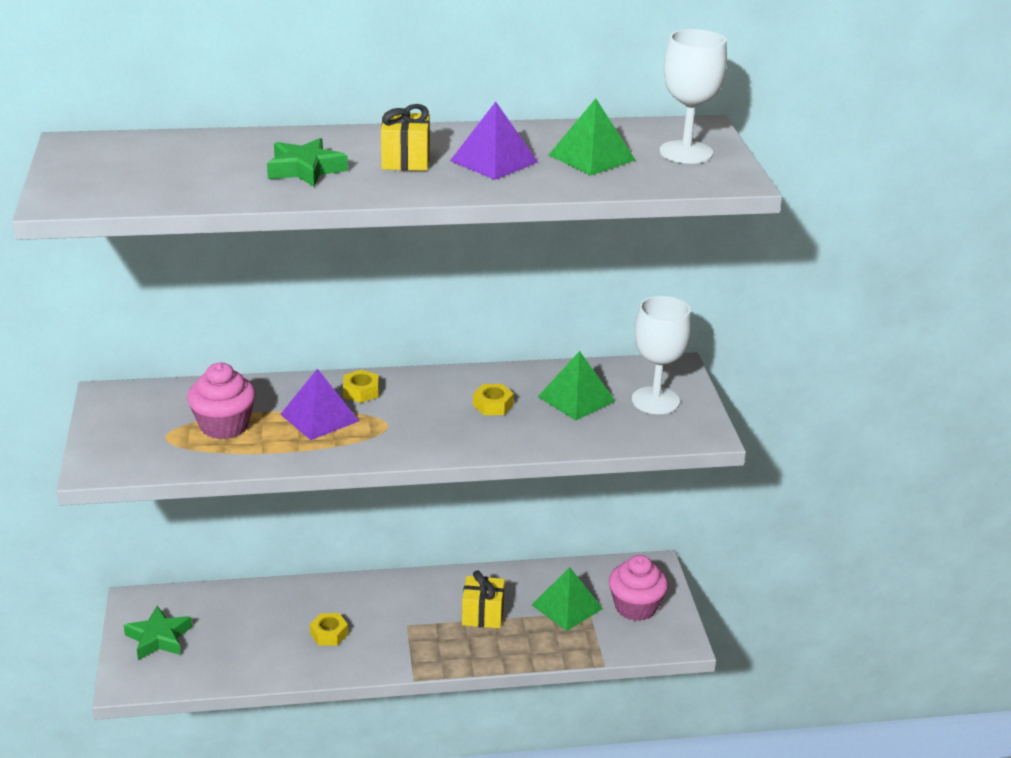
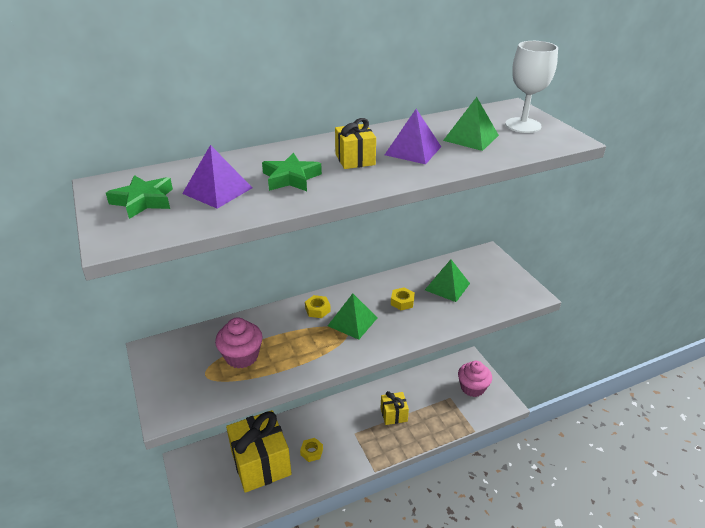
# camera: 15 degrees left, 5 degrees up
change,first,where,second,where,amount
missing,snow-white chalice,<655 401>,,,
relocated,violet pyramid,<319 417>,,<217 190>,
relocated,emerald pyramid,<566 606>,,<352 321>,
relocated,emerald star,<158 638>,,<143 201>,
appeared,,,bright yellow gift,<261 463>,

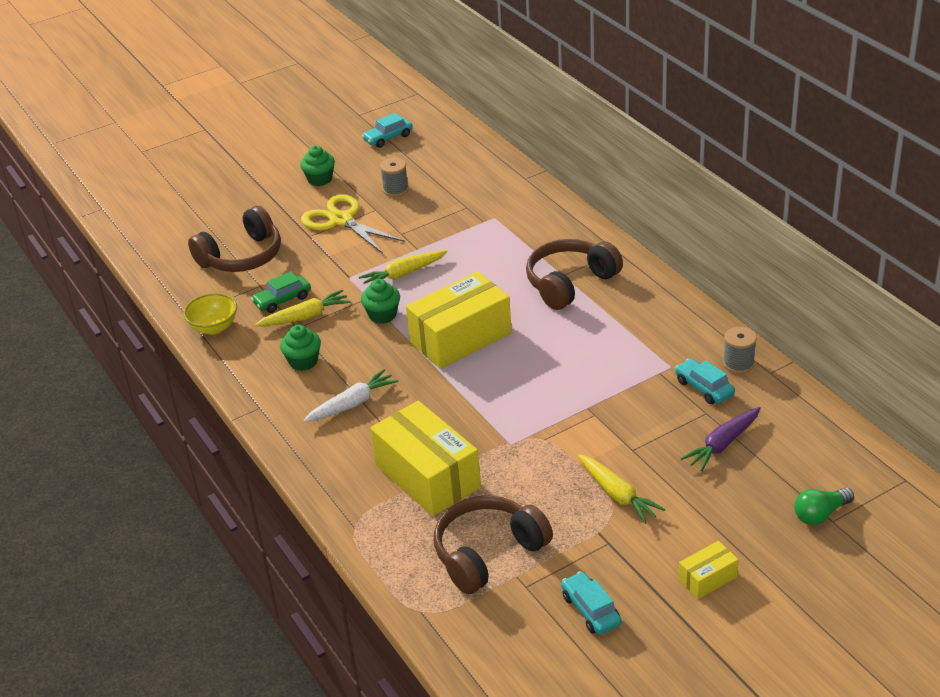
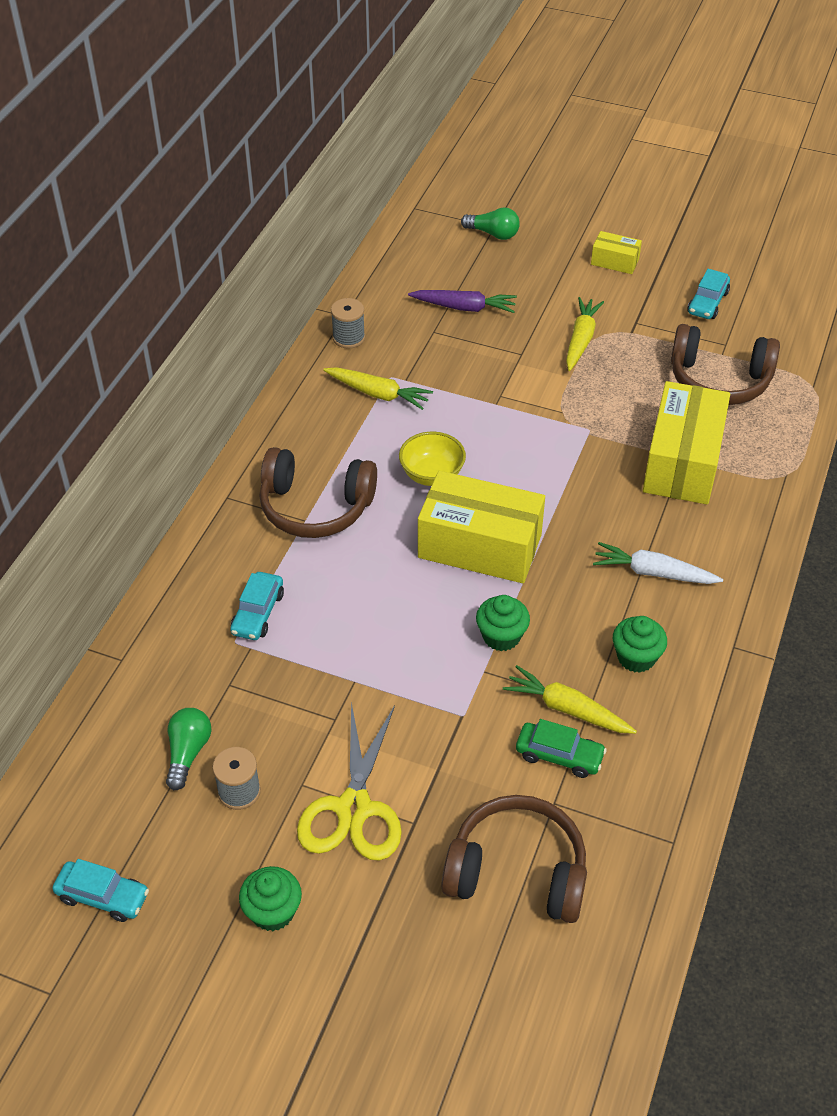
# camera: 130 degrees left, 10 degrees up
change,first,where,second,where,amount
relocated,bright yellow toy carrot,<403 274>,,<378 394>,
relocated,bright yellow deep dish,<214 327>,,<432 475>,
relocated,aqua toy car,<704 388>,,<258 613>,
appeared,,,emerald lightbulb,<188 753>,

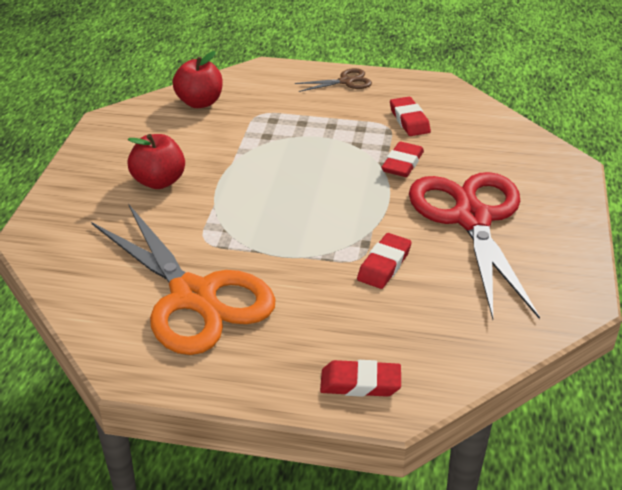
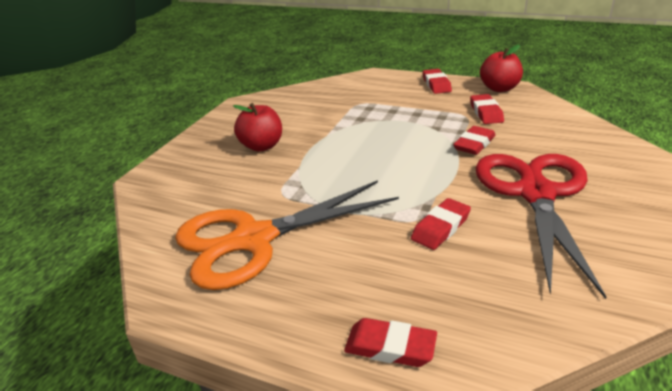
# camera: 15 degrees right, 5 degrees down
change,first,where,second,where,amount
relocated,red toy apple,<200 102>,,<499 88>,
exchanged,brown scissors,<346 81>,red gum eraser,<436 84>,
spun,orange-coloured scissors,<194 296>,,<253 240>,90 degrees clockwise

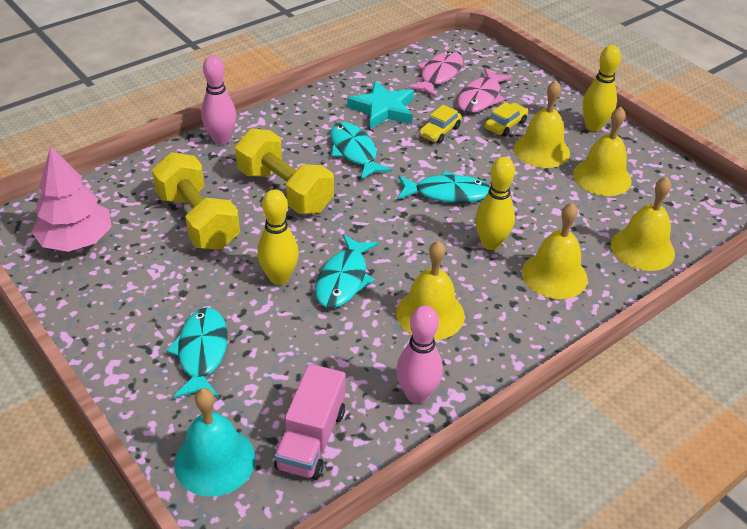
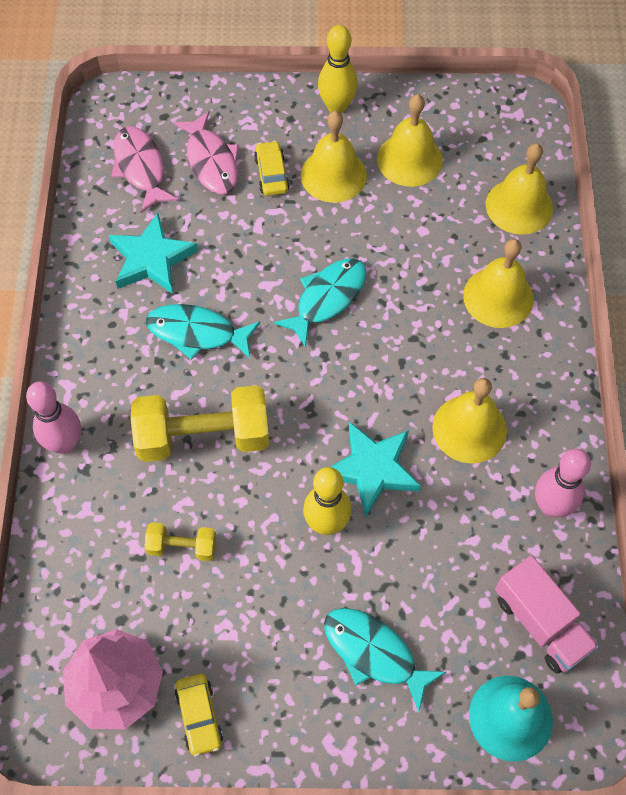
# camera: 50 degrees left, 20 degrees up
change,first,where,second,where,amount
relocated,bright yellow toy car,<439 131>,,<199 716>,
size,bright yellow hand weight,<198 220>,,<182 547>,x0.49
missing,bright yellow bowling pin,<490 243>,,,
exchanged,aqua fish,<343 279>,aqua star,<372 469>,

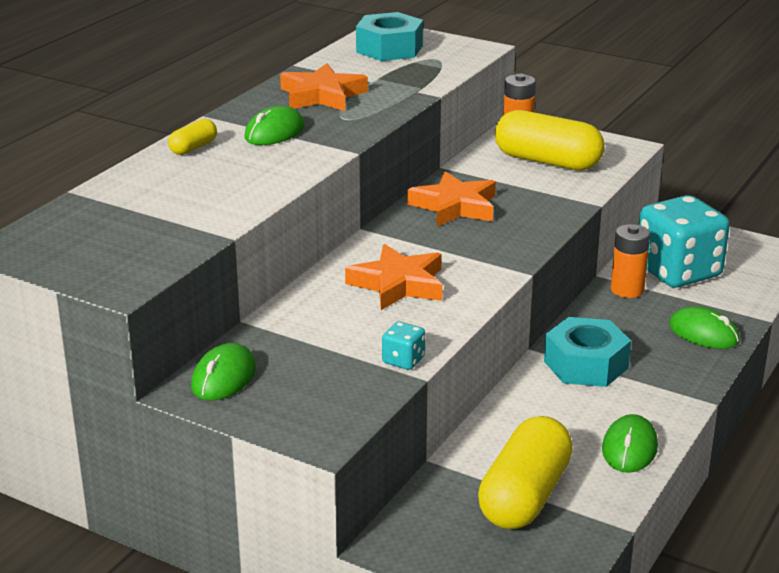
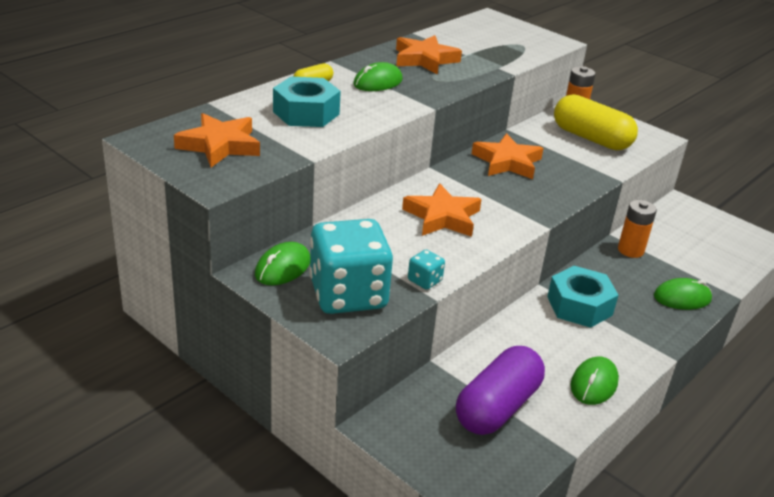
# camera: 10 degrees right, 5 degrees up
change,first,where,second,where,amount
relocated,aqua hexagon nut,<389 49>,,<306 113>,
relocated,aqua dice,<678 272>,,<348 295>,
spun,emerald mouse,<703 333>,,<682 298>,60 degrees counterclockwise
colour,bright yellow pill shape,<524 496>,violet pill shape,<497 407>,
appeared,,,orange-coloured star,<220 145>,

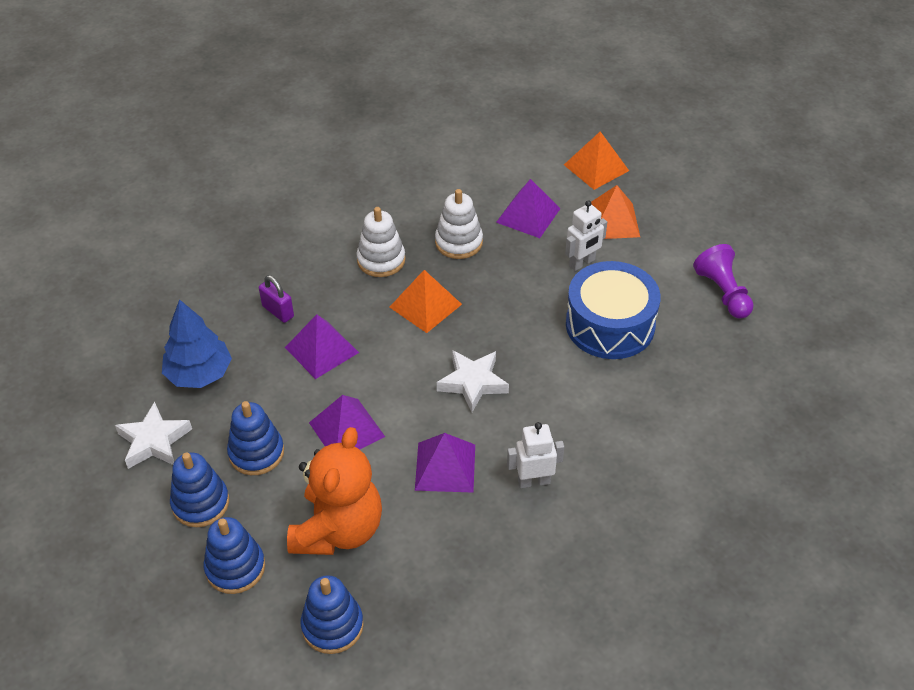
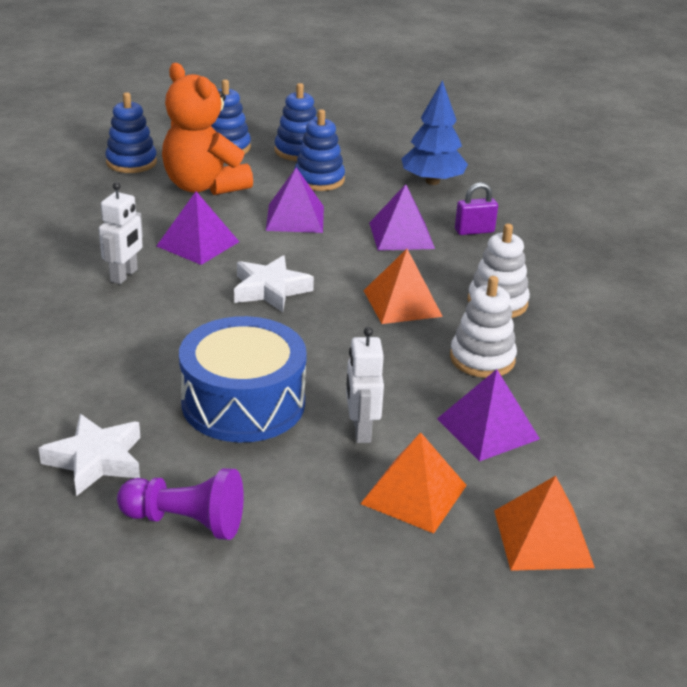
# camera: 120 degrees right, 15 degrees down
change,first,where,second,where,amount
relocated,snow-white star,<154 441>,,<96 460>,

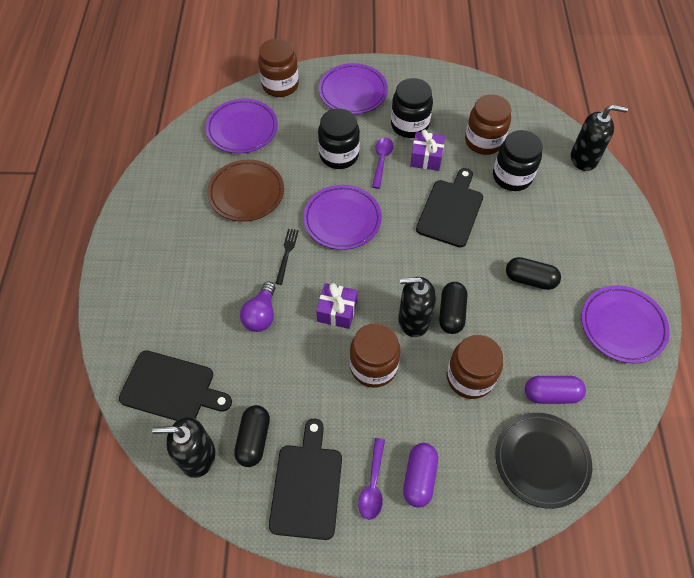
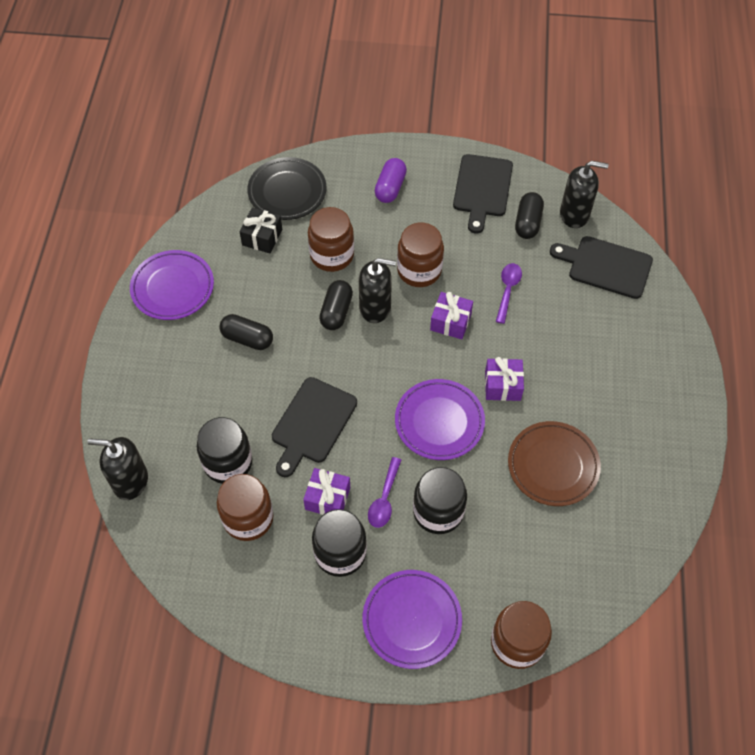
# camera: 175 degrees left, 0 degrees up
change,first,where,second,where,amount
missing,violet plate,<242 129>,,,
exchanged,ebony dinner fork,<287 254>,violet gift,<502 385>,
missing,violet lightbulb,<261 315>,,,
exchanged,violet pill shape,<551 394>,ebony gift,<262 237>,
relocated,violet tablespoon,<373 484>,,<507 290>,

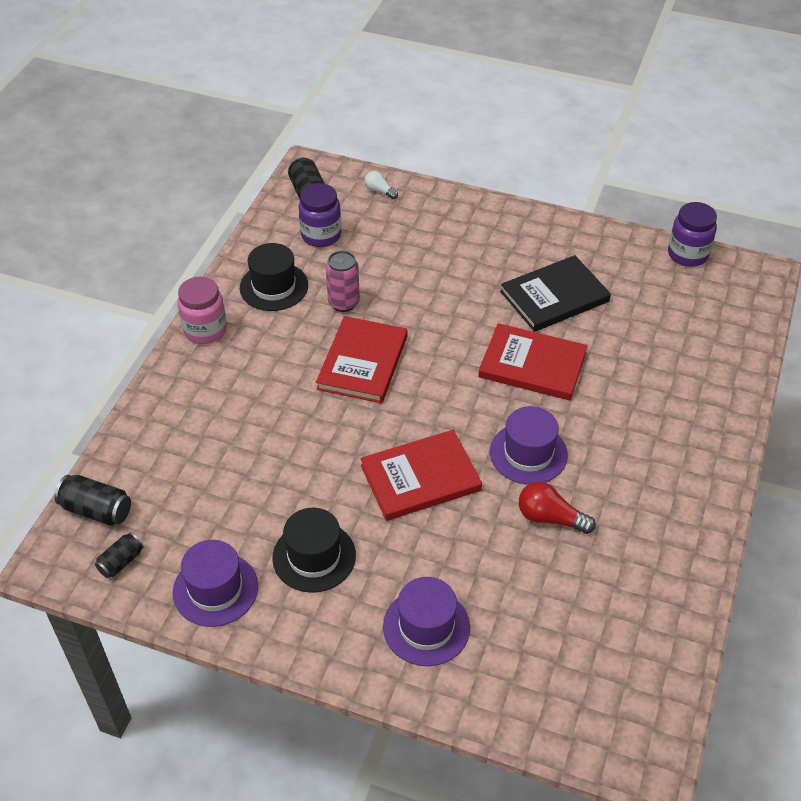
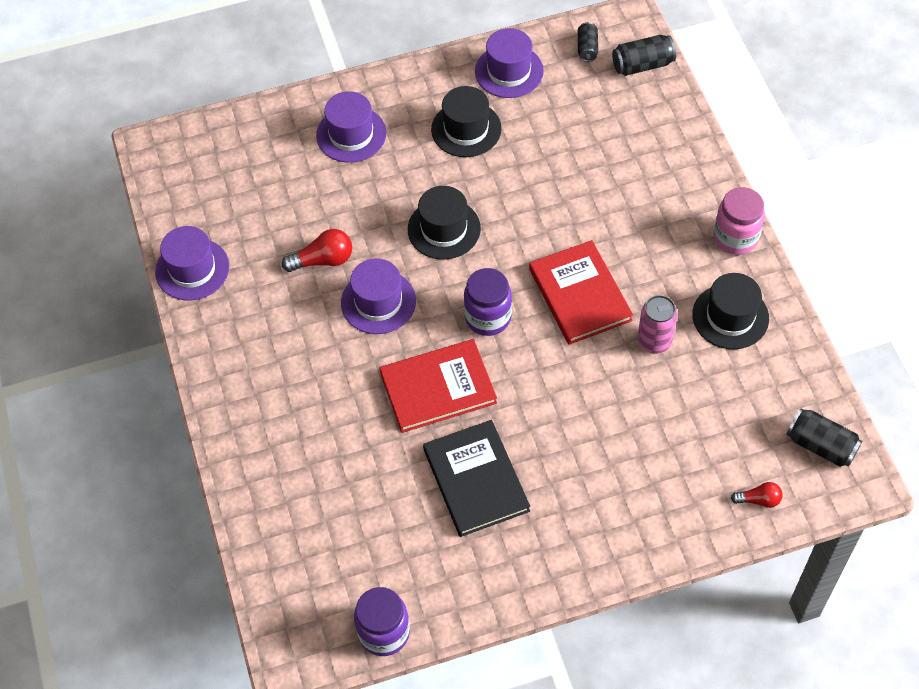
# camera: 145 degrees right, 10 degrees up
change,first,where,second,where,amount
colour,snow-white lightbulb,<379 191>,red lightbulb,<759 500>,
relocated,violet jam jar,<321 235>,,<488 317>,
spun,ebony book,<554 296>,,<476 480>,45 degrees counterclockwise
exchanged,red book,<420 478>,ebony tall hat,<444 229>,
appeared,,,violet tall hat,<192 269>,

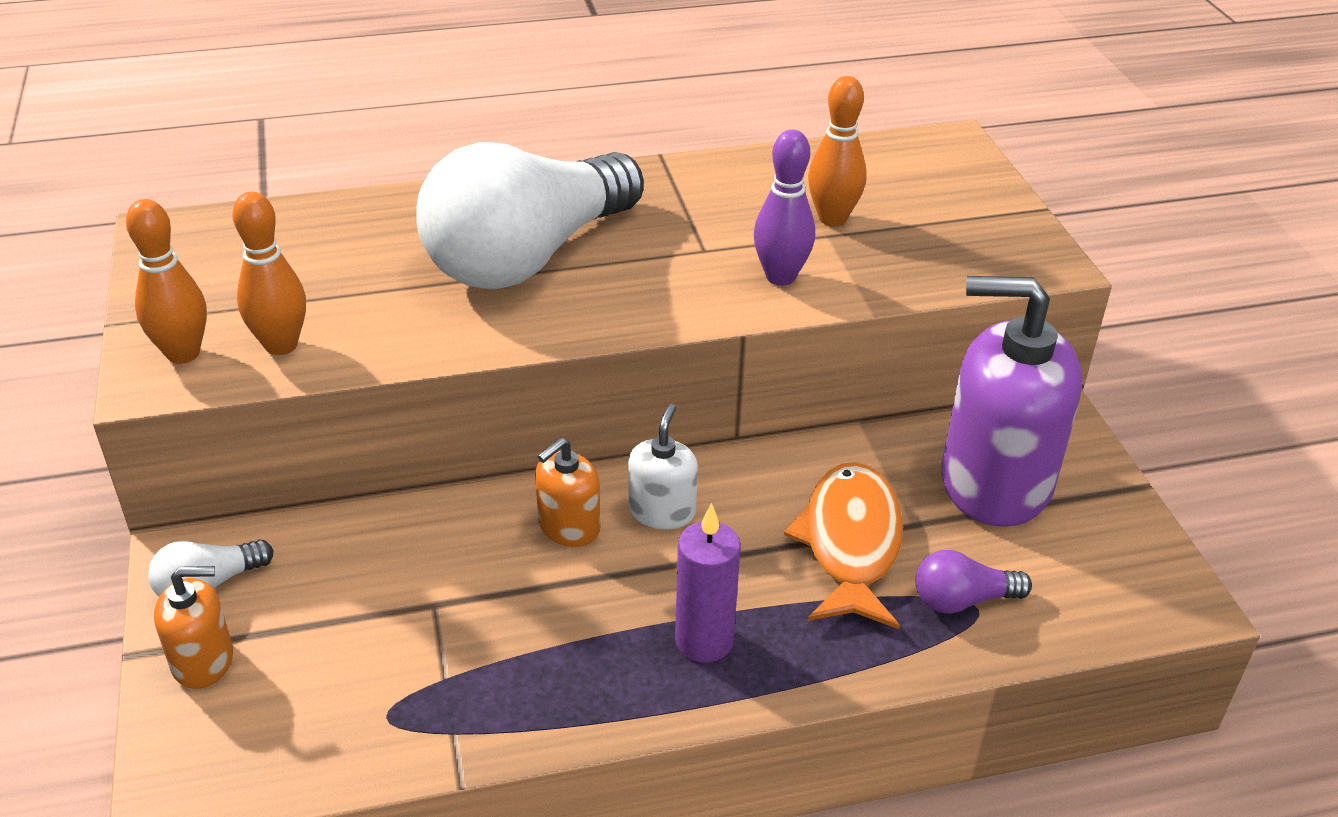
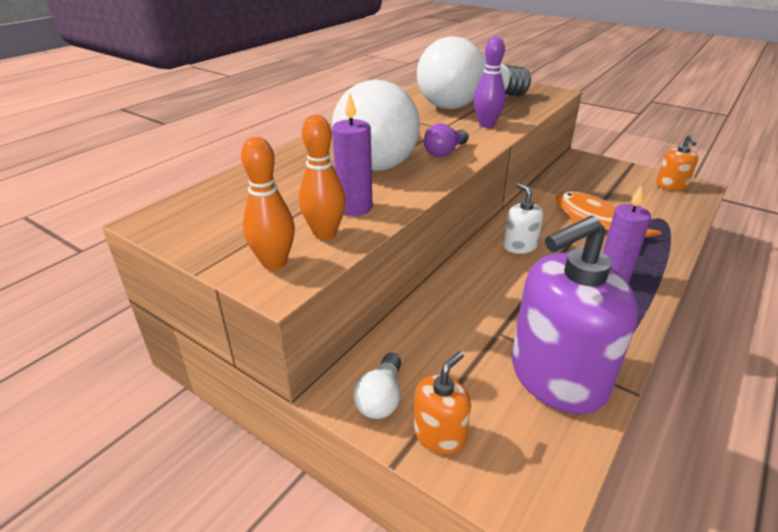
# camera: 40 degrees left, 5 degrees down
change,first,where,second,where,amount
exchanged,orange-coloured bowling pin,<832 218>,snow-white lightbulb,<466 104>,
relocated,violet soap pump,<995 482>,,<557 377>,
relocated,orange-coloured soap pump,<569 526>,,<671 185>,
relocated,violet lightbulb,<962 600>,,<445 152>,
appeared,,,violet wax candle,<354 207>,

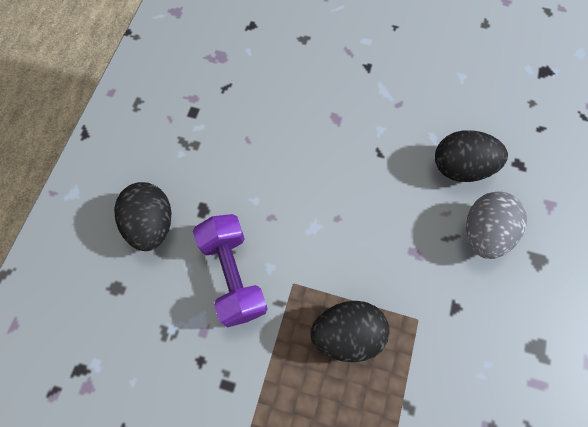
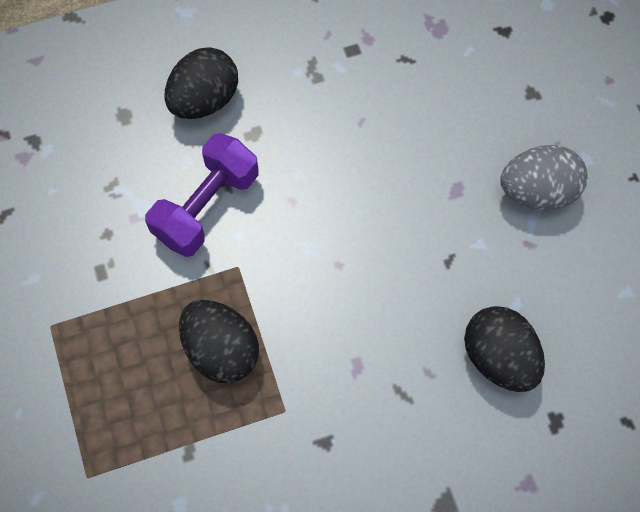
# camera: 55 degrees right, 0 degrees up
change,first,where,second,where,amount
relocated,gray toy egg,<483 233>,,<537 192>,

